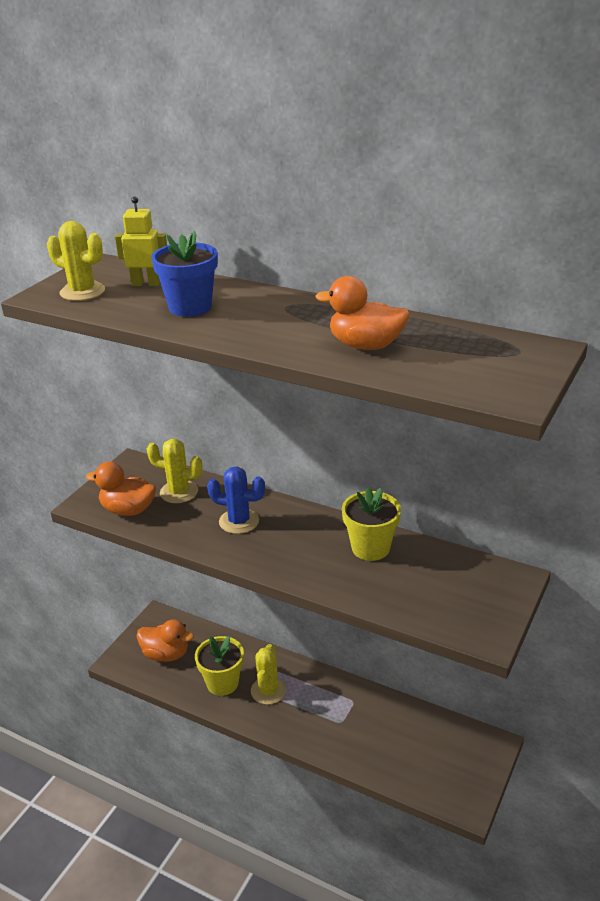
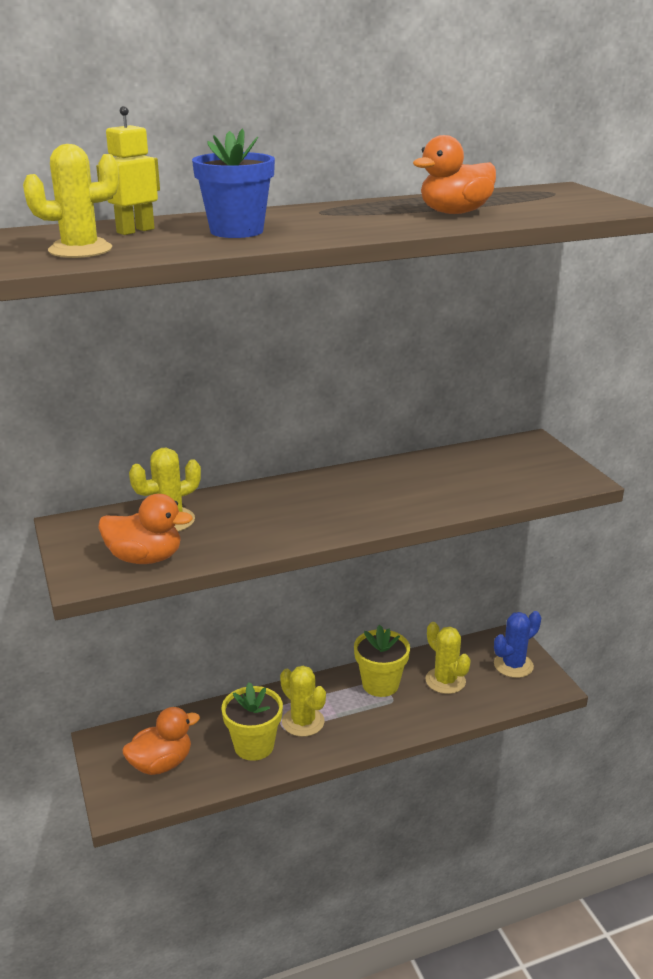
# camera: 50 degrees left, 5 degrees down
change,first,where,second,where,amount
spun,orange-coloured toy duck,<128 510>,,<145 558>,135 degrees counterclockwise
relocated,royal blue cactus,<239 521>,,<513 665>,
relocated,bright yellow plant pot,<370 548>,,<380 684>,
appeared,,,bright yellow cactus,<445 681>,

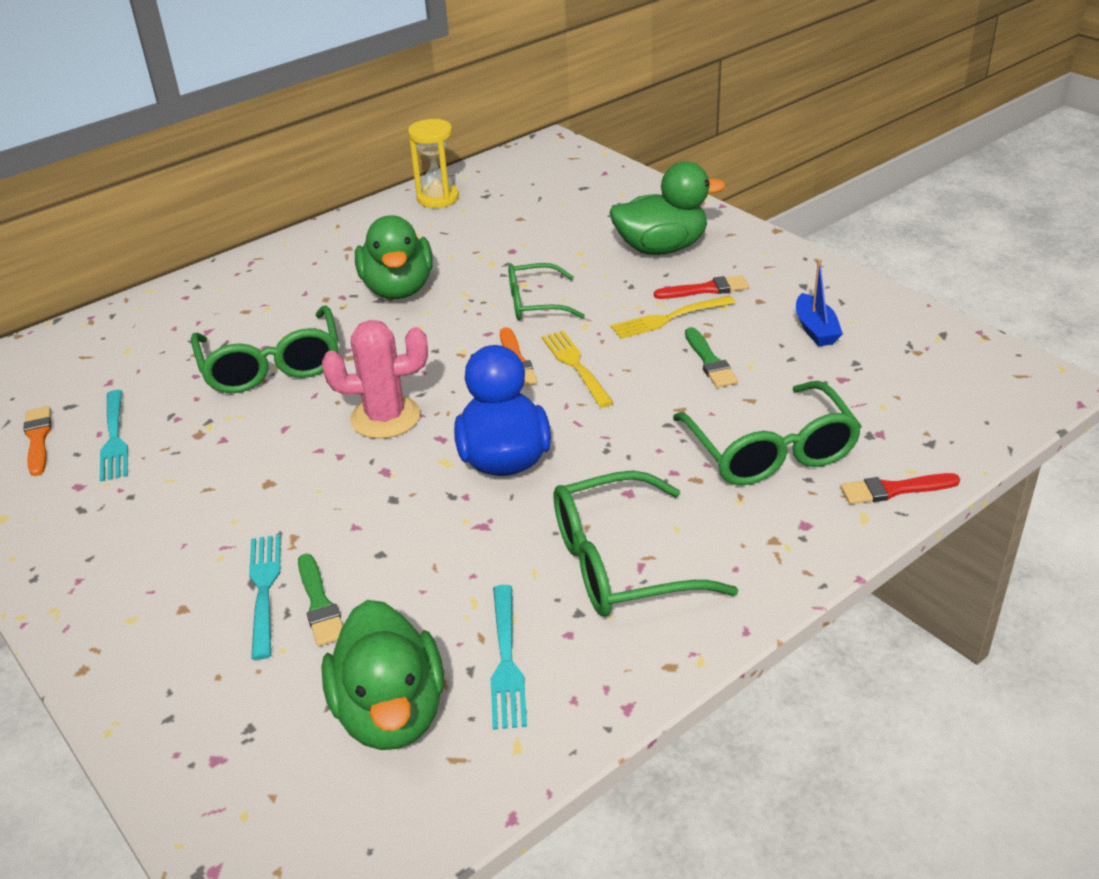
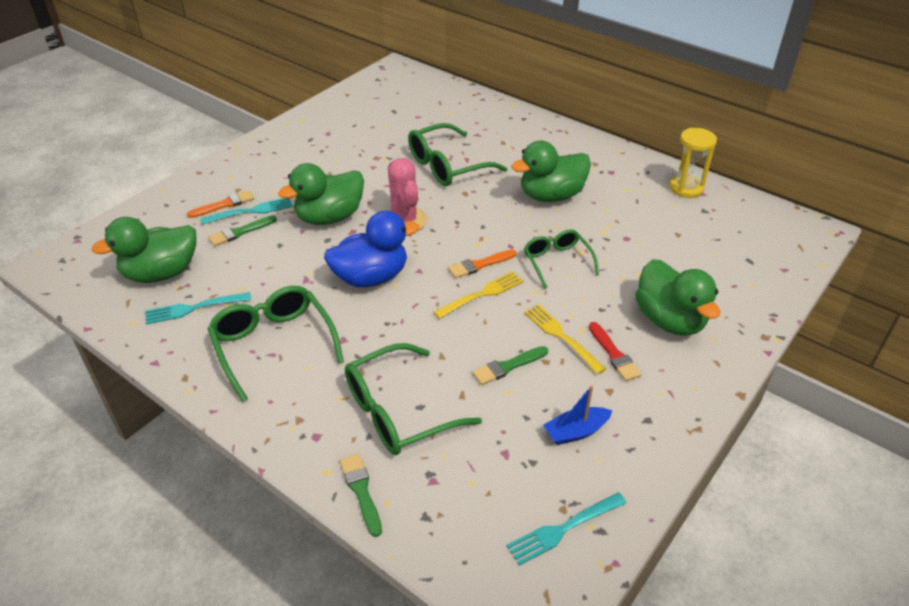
# camera: 75 degrees right, 5 degrees up
change,first,where,second,where,amount
relocated,aqua dinner fork,<114 438>,,<563 529>,
relocated,orange-coloured paint brush,<38 439>,,<224 204>,
colour,red paint brush,<894 490>,emerald paint brush,<361 491>,
appeared,,,emerald toy duck,<329 217>,

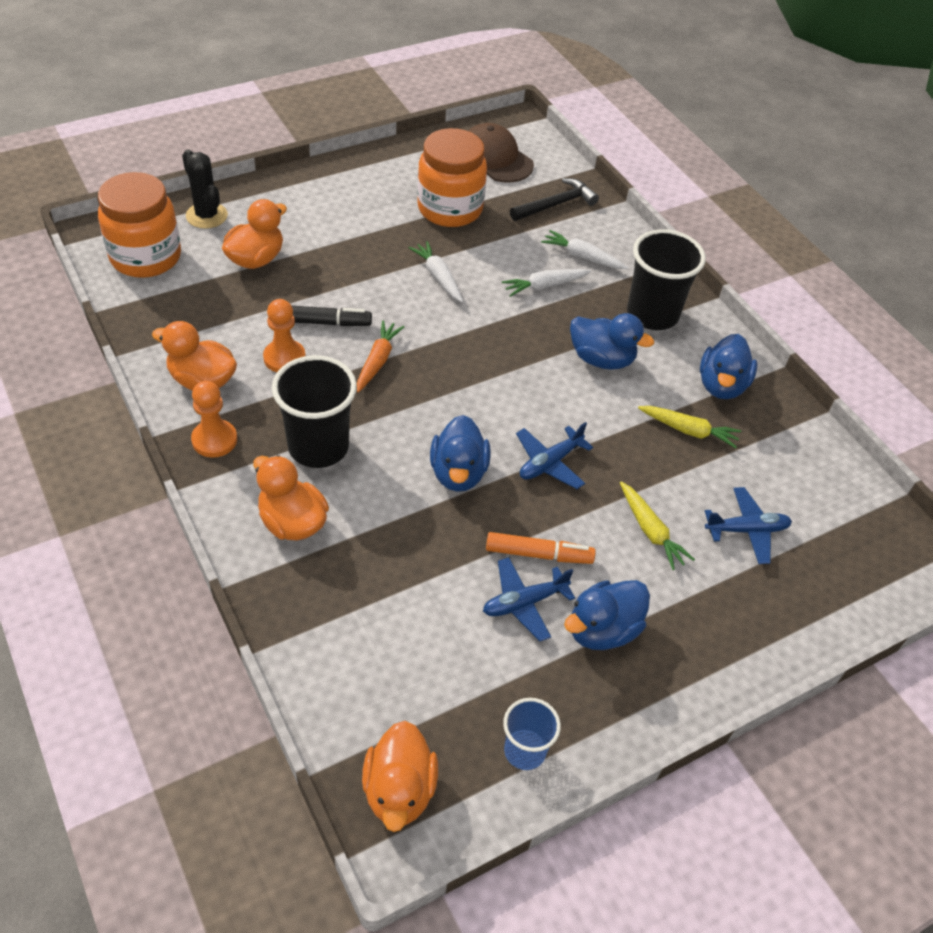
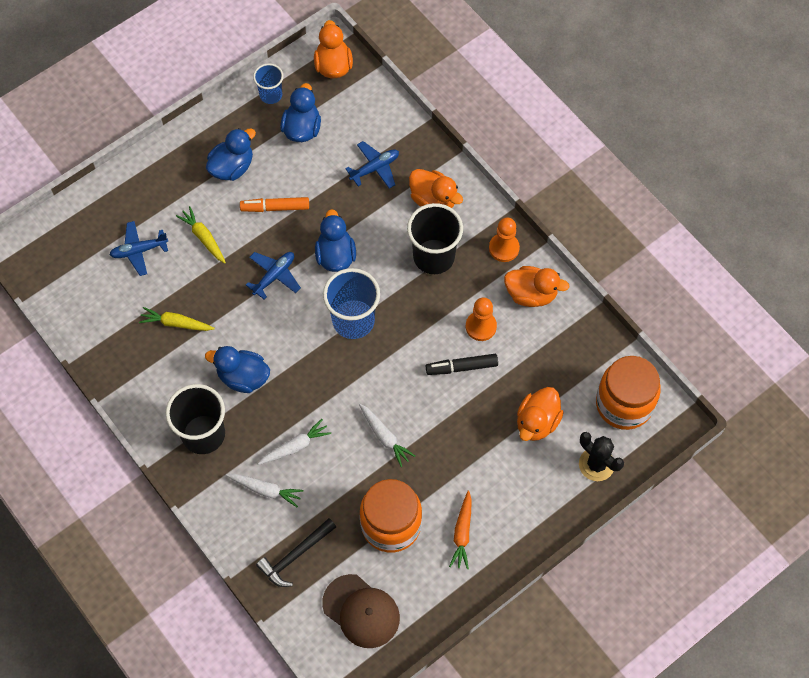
# camera: 175 degrees right, 15 degrees up
change,first,where,second,where,amount
relocated,orange-coloured toy carrot,<377 361>,,<462 533>,
relocated,royal blue toy duck,<721 385>,,<302 129>,
relocated,royal blue toy plane,<524 603>,,<375 168>,
appeared,,,royal blue cup,<353 321>,

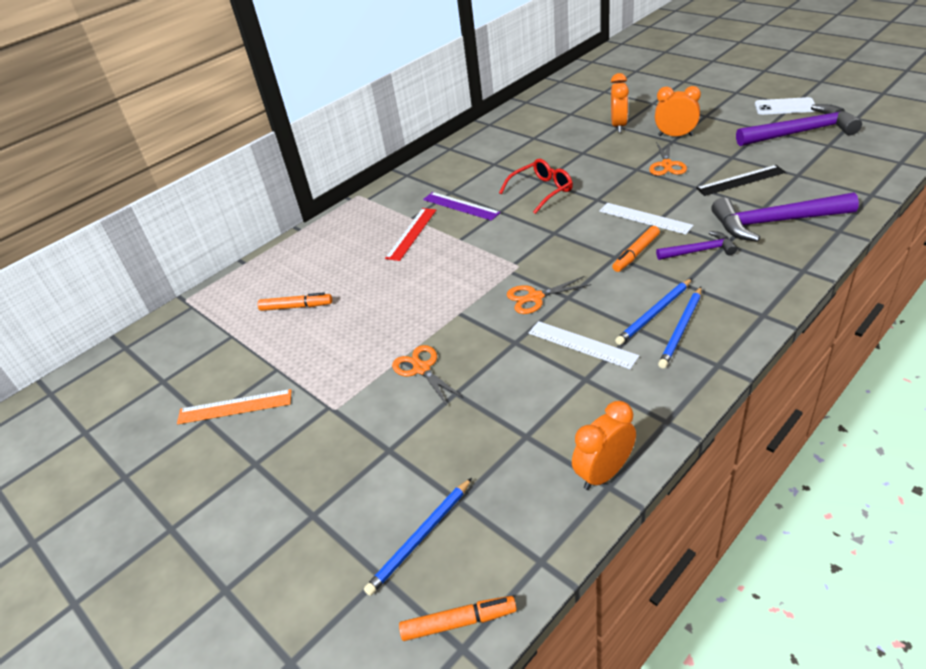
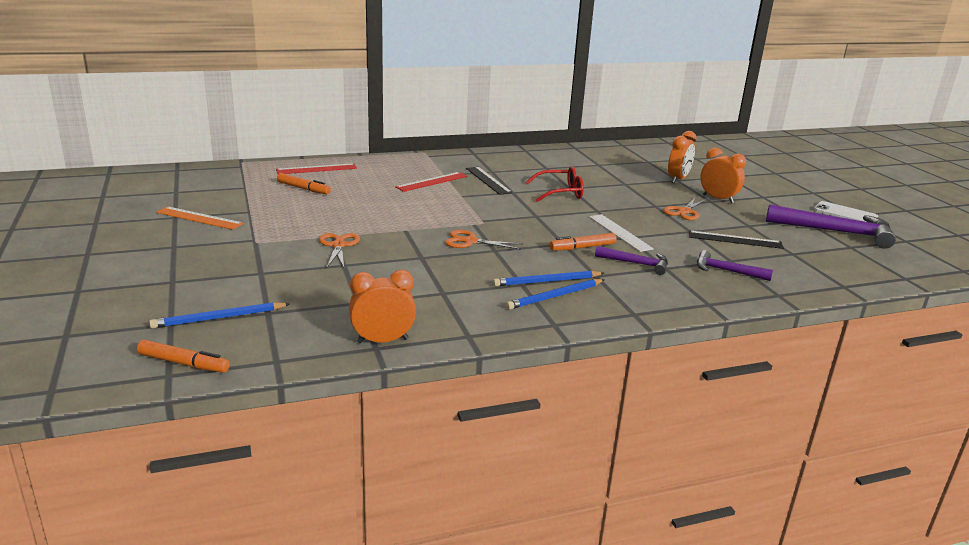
# camera: 20 degrees right, 15 degrees down
change,first,where,second,where,amount
colour,violet straightedge,<460 206>,ebony straightedge,<488 180>,
size,violet hammer,<774 222>,,<726 271>,x0.55
missing,snow-white straightedge,<582 344>,,,
appeared,,,red straightedge,<317 169>,

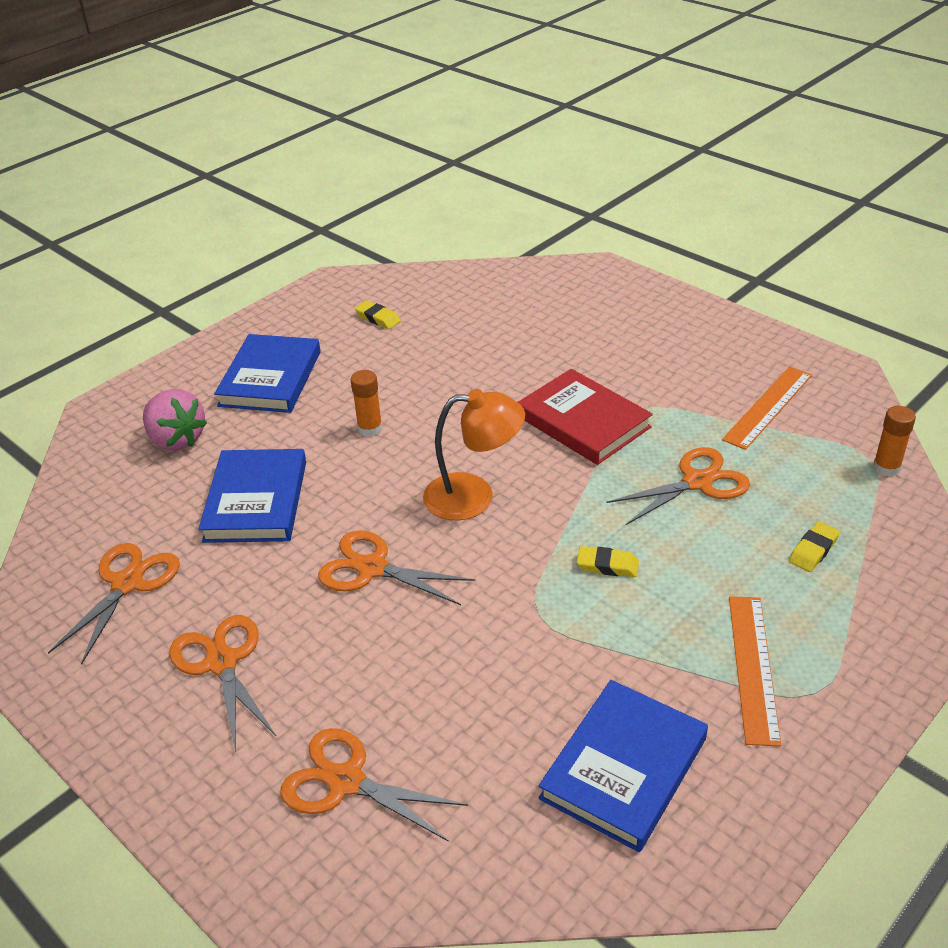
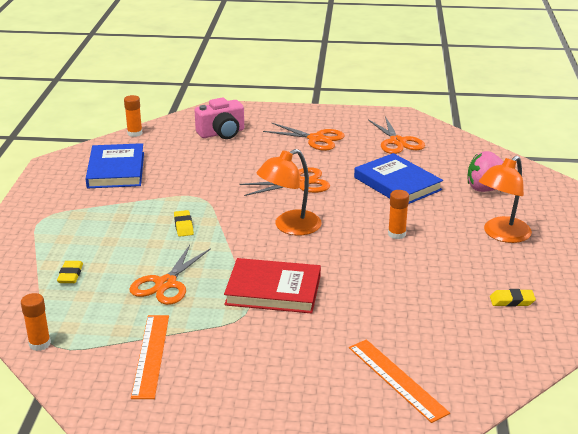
# camera: 140 degrees right, 10 degrees down
change,first,where,second,where,amount
exchanged,royal blue book,<270 378>,orange-coloured lamp,<501 235>,
spun,bright yellow gum eraser,<607 565>,,<183 226>,75 degrees counterclockwise
relocated,orange-coloured straightedge,<753 667>,,<397 379>,
exchanged,orange-coloured scissors,<346 781>,rosy compact camera,<222 133>,
appeared,,,orange-coloured glue stick,<135 133>,

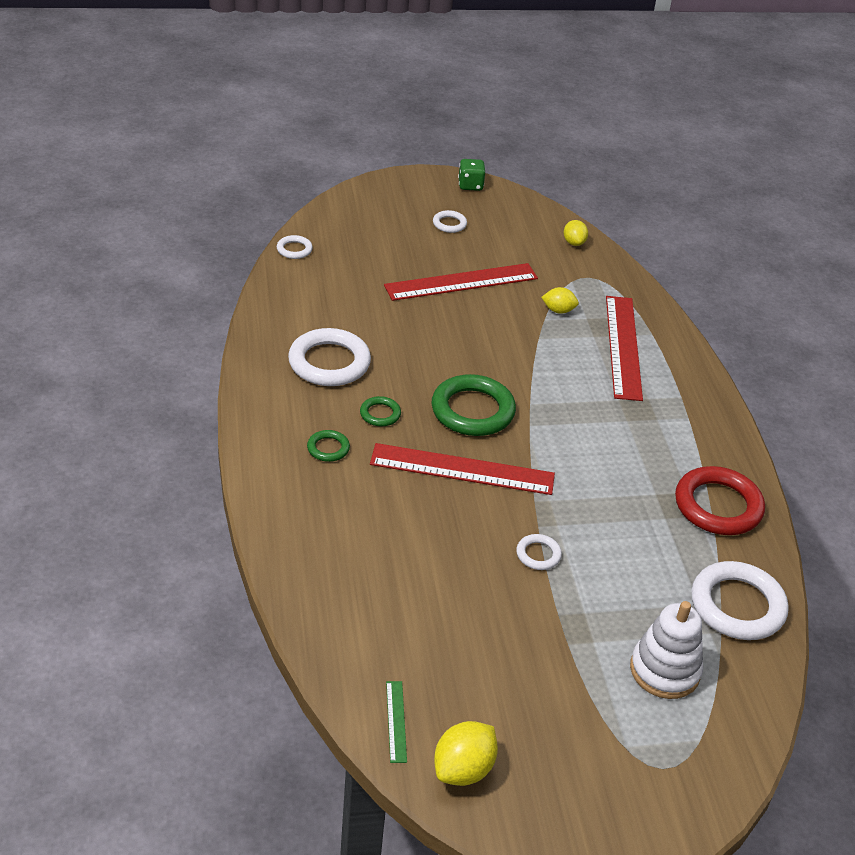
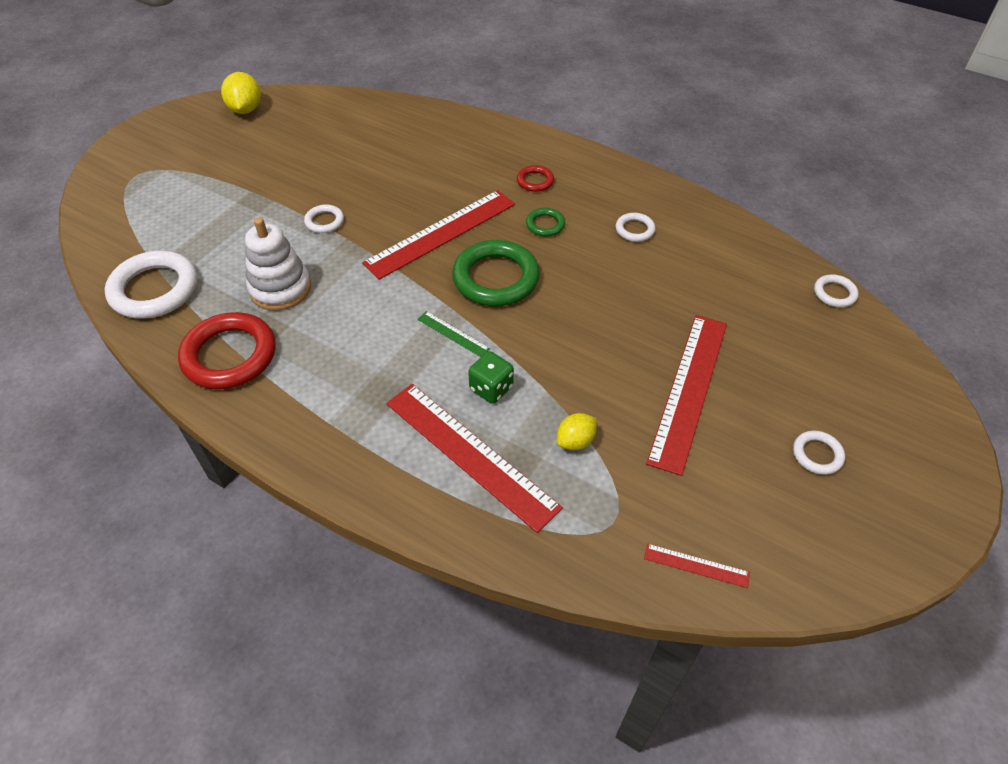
# camera: 135 degrees right, 10 degrees up
change,first,where,second,where,amount
relocated,emerald dice,<470 185>,,<491 388>,
exchanged,bright yellow citrus fruit,<574 243>,red straightedge,<696 565>,
size,snow-white torus,<329 363>,,<634 230>,x0.48
colour,emerald torus,<328 448>,red torus,<535 181>,
relocated,snow-white stacking rings,<664 670>,,<280 289>,
relocated,emerald straightedge,<396 721>,,<453 334>,

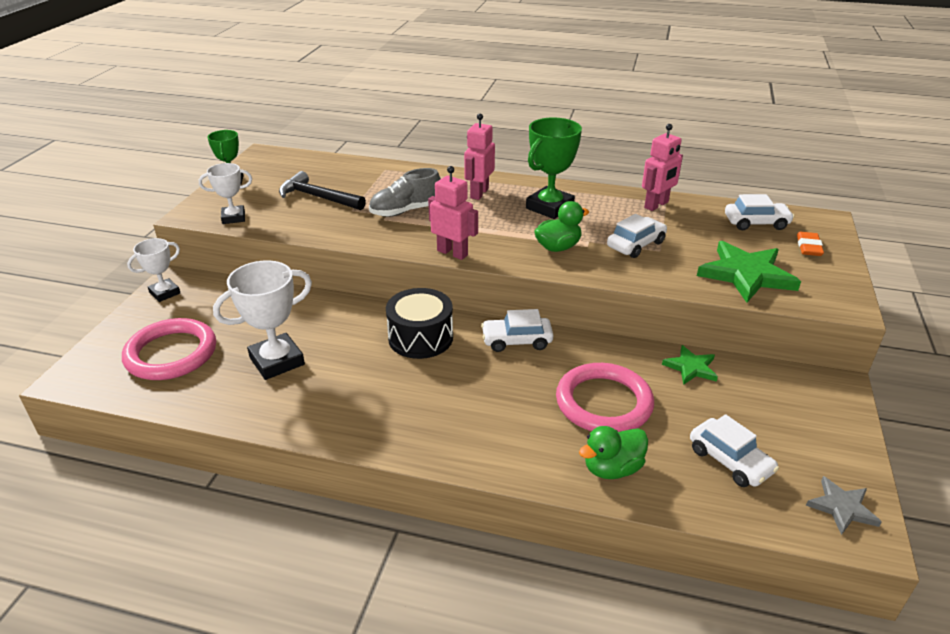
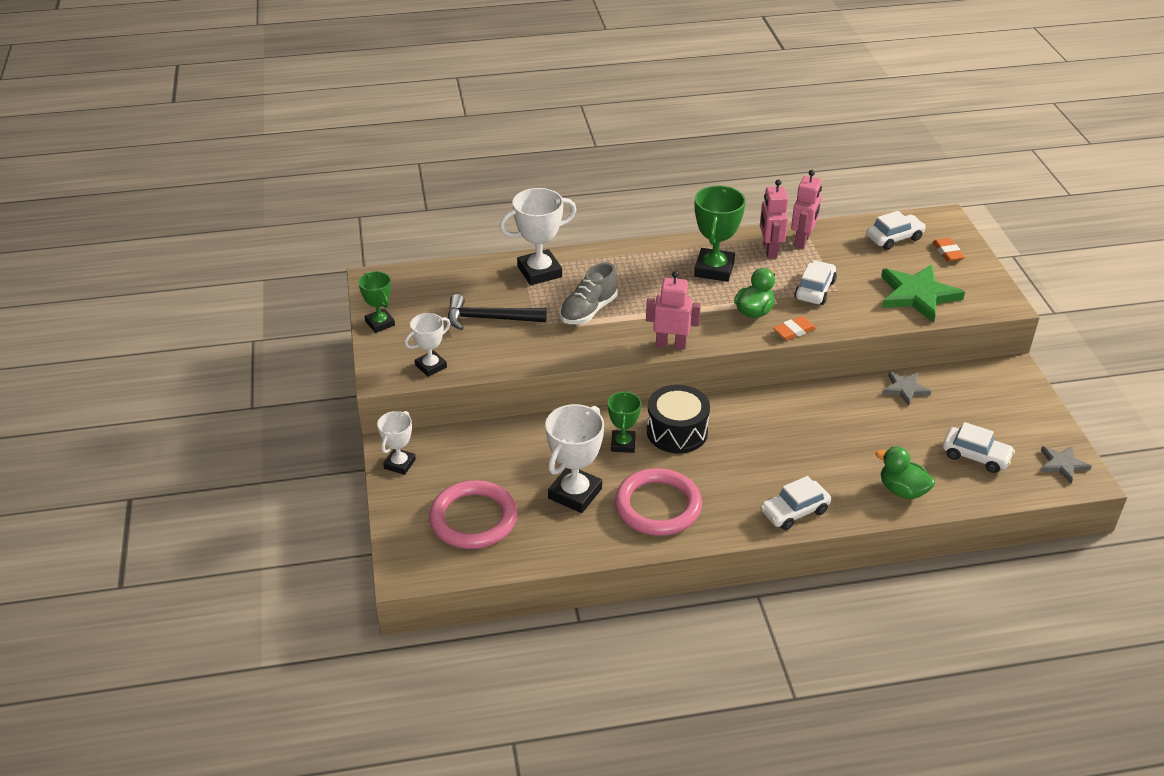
# camera: 25 degrees left, 5 degrees up
change,first,where,second,where,amount
relocated,rosy robot figure,<479 193>,,<769 250>,
relocated,snow-white toy car,<517 341>,,<794 511>,
colour,emerald star,<691 367>,gray star,<905 389>,
relocated,rosy torus,<603 403>,,<658 506>,
spun,emerald toy duck,<612 468>,,<902 490>,90 degrees clockwise
appeared,,,snow-white prize cup,<539 272>,
appeared,,,orange-coloured gum eraser,<794 331>,
appeared,,,emerald prize cup,<623 444>,

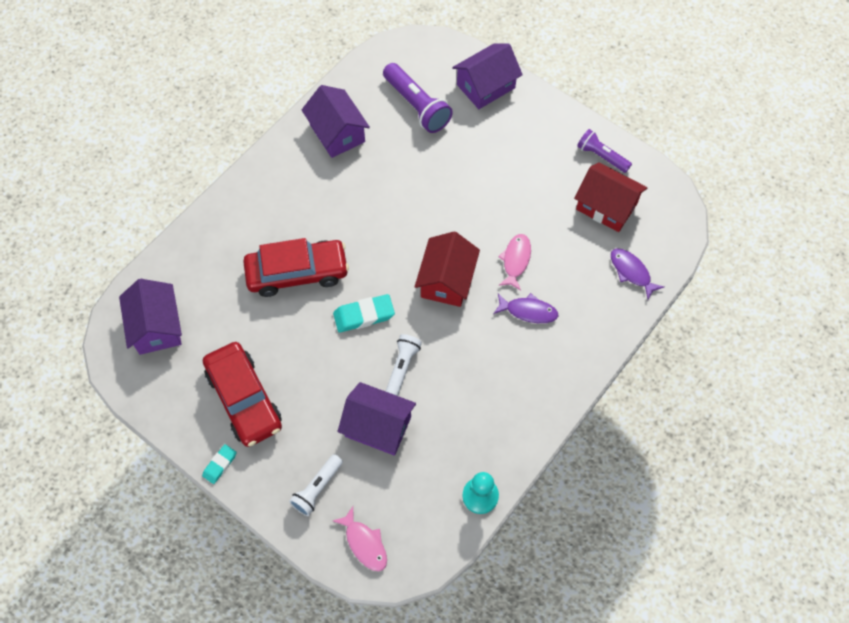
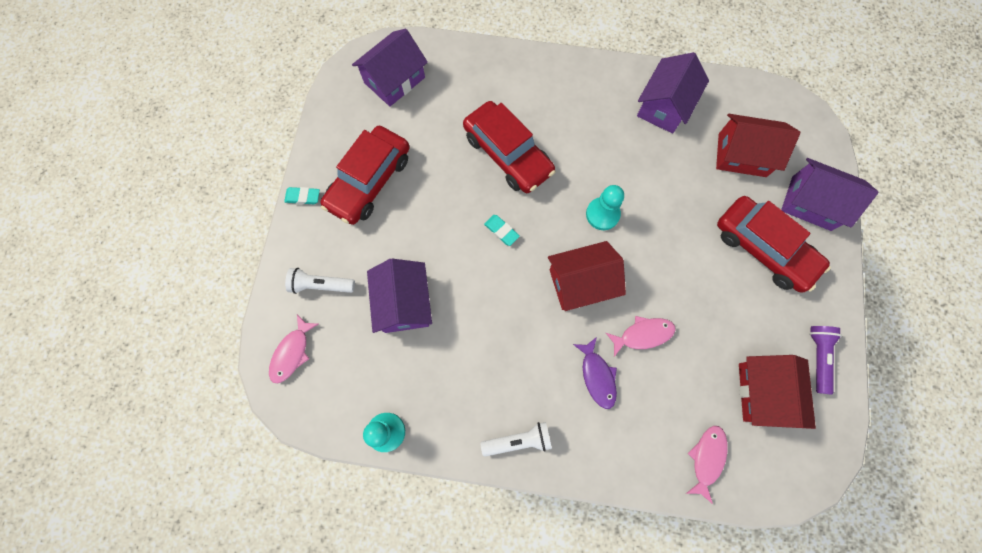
# camera: 60 degrees right, 10 degrees up
change,first,where,second,where,amount
exchanged,violet pocket torch,<417 106>,red cottage,<742 155>,
colour,violet fish,<631 272>,rosy fish,<706 458>,
size,aqua gum eraser,<364 315>,,<501 231>,x0.61
relocated,snow-white pocket torch,<402 367>,,<518 440>,
appeared,,,aqua pawn,<602 214>,
appeared,,,red toy car,<763 248>,

